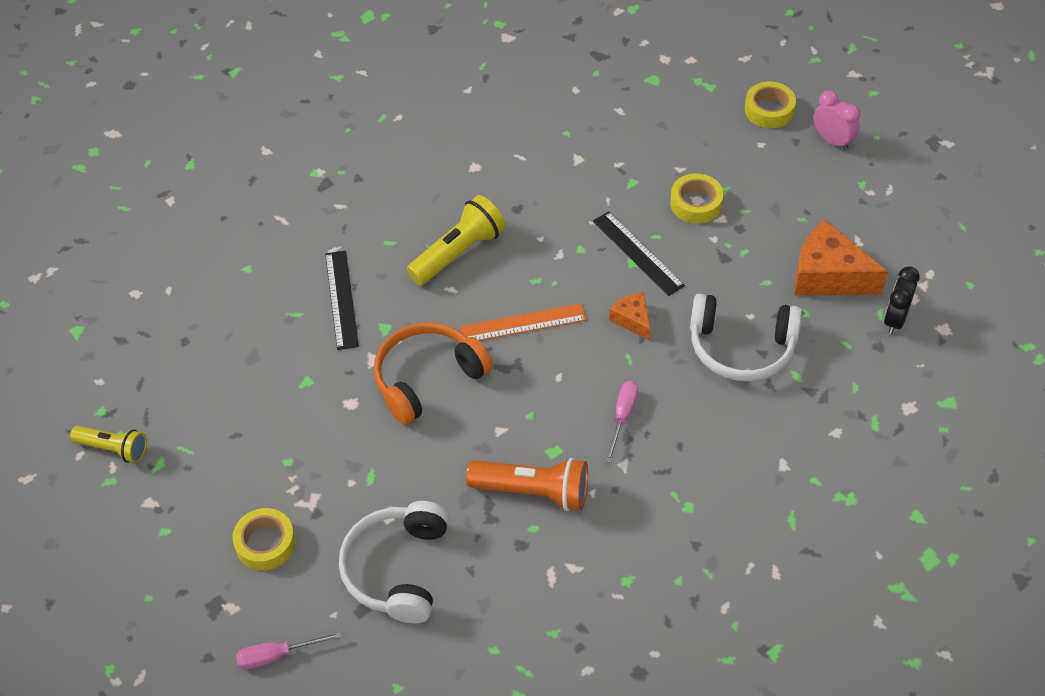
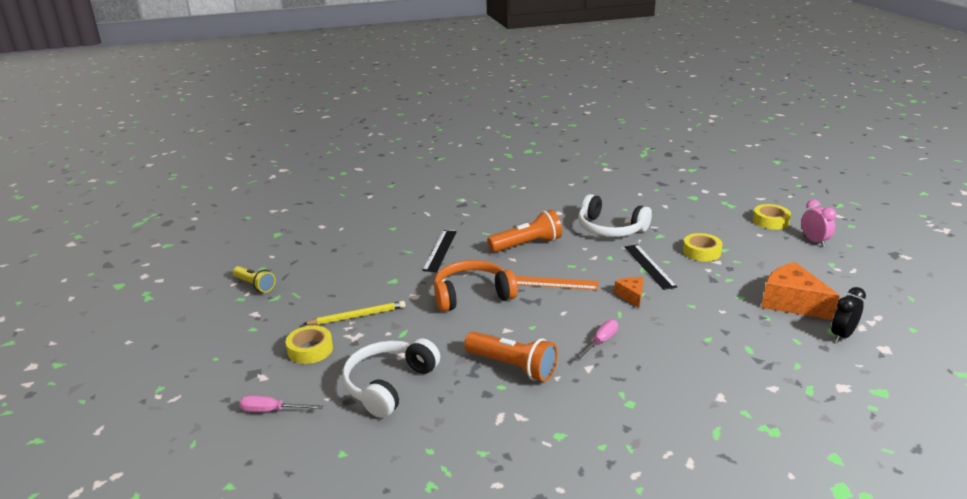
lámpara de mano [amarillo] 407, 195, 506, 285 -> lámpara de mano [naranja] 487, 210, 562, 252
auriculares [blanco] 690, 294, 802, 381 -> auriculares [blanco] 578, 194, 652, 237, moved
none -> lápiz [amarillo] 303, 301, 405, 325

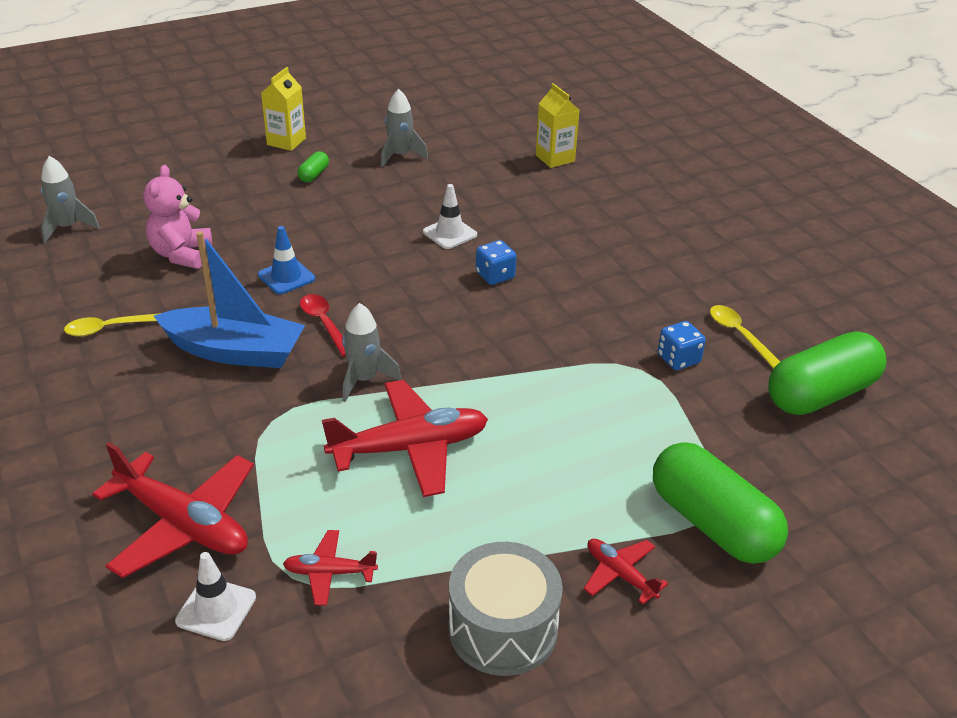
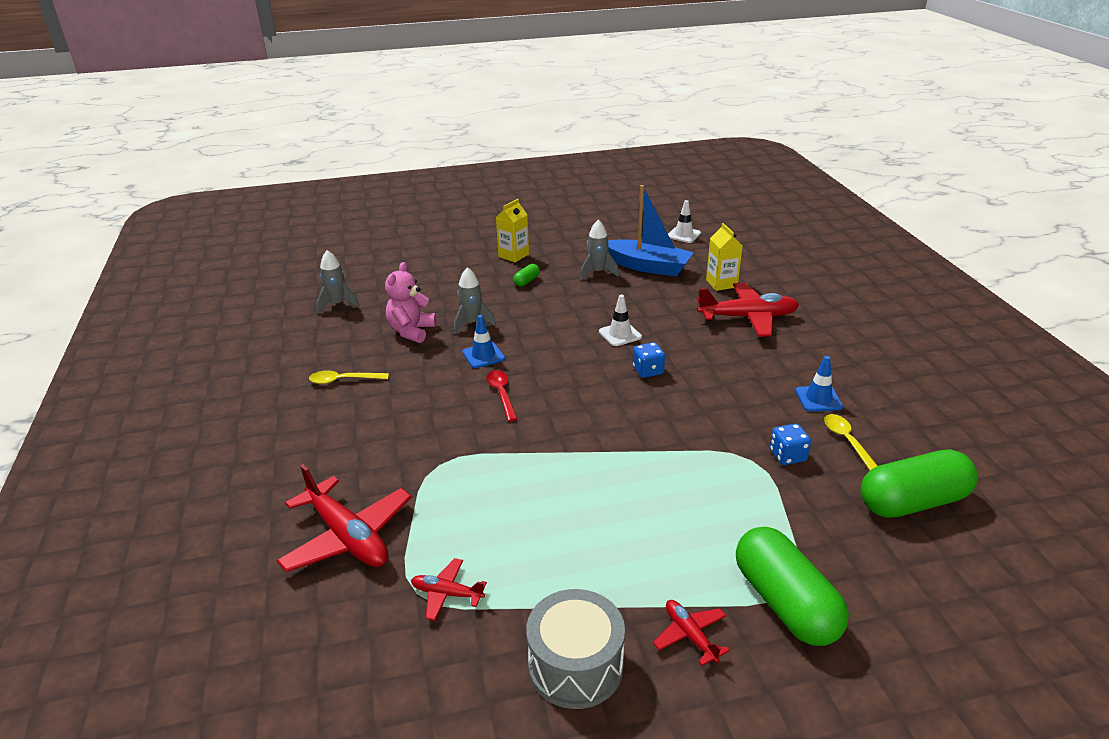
barco [azul] 154, 231, 305, 368 -> barco [azul] 608, 185, 694, 277, moved
cono de tráfico [blanco] 175, 552, 256, 641 -> cono de tráfico [blanco] 668, 200, 701, 243, moved
avión [rojo] 322, 380, 488, 497 -> avión [rojo] 697, 283, 799, 337, moved
cohete [gris] 342, 303, 401, 402 -> cohete [gris] 454, 267, 496, 334, moved
none -> cono de tráfico [azul] 795, 356, 843, 412

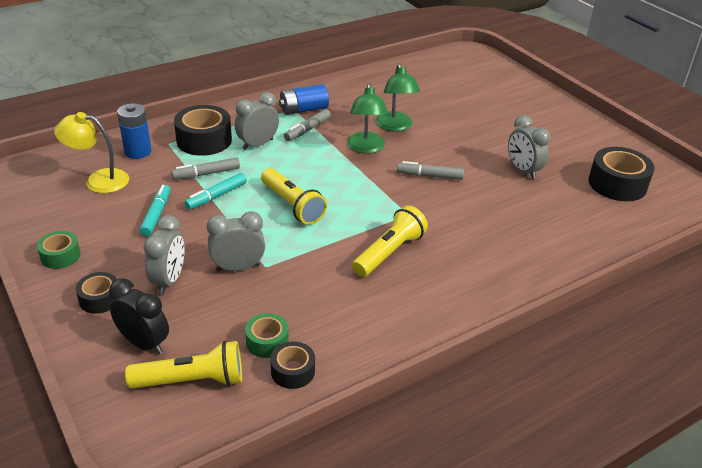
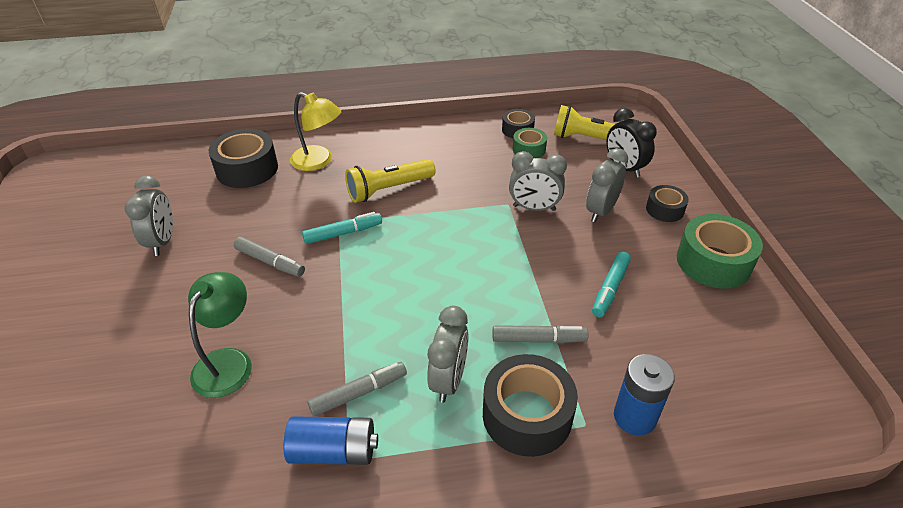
cinta adhesiva [verde] 37, 231, 80, 269 -> cinta adhesiva [verde] 677, 214, 763, 289, x1.77
lámpara [amarillo] 54, 112, 129, 193 -> lámpara [amarillo] 290, 92, 341, 171, moved
rotulador [turquesa] 184, 173, 247, 210 -> rotulador [turquesa] 302, 212, 382, 244, moved
despertador [gris] 235, 92, 279, 150 -> despertador [gris] 427, 306, 468, 403, 60 degrees counterclockwise
lámpara de mano [amarillo] 261, 168, 327, 225 -> none
lámpara [verde] 347, 83, 388, 154 -> none
cinta adhesiva [negro] 589, 147, 655, 201 -> cinta adhesiva [negro] 209, 129, 278, 188, moved

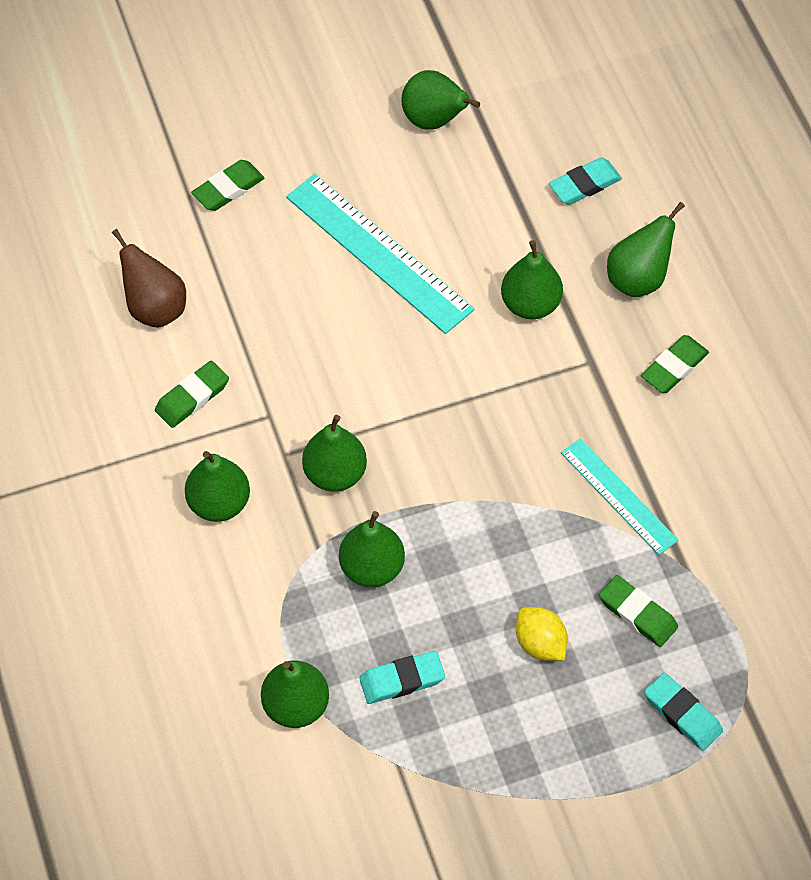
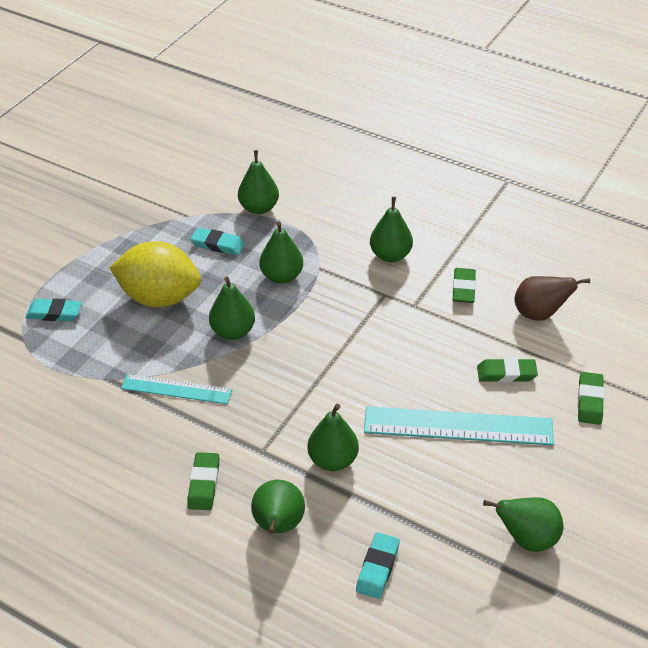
pera [verde] 302, 415, 367, 492 -> pera [verde] 209, 277, 255, 340, moved
goma de borrar [turquesa] 359, 651, 445, 704 -> goma de borrar [turquesa] 190, 228, 245, 255, 75 degrees clockwise
limón [amarillo] 516, 607, 568, 661 -> limón [amarillo] 109, 241, 201, 307, x2.04
goma de borrar [verde] 599, 575, 678, 647 -> goma de borrar [verde] 477, 358, 538, 382, moved

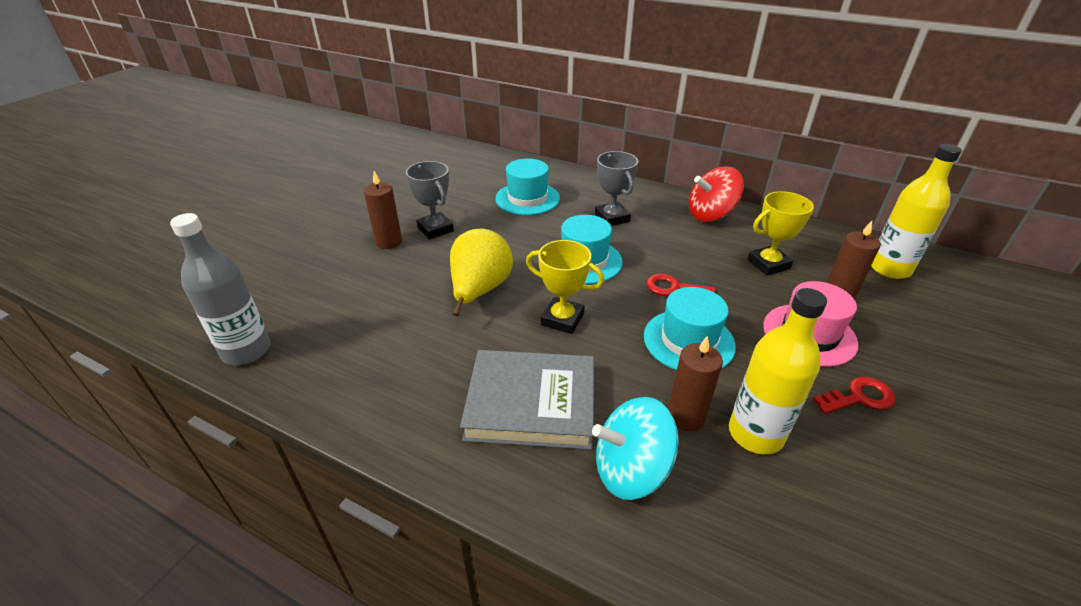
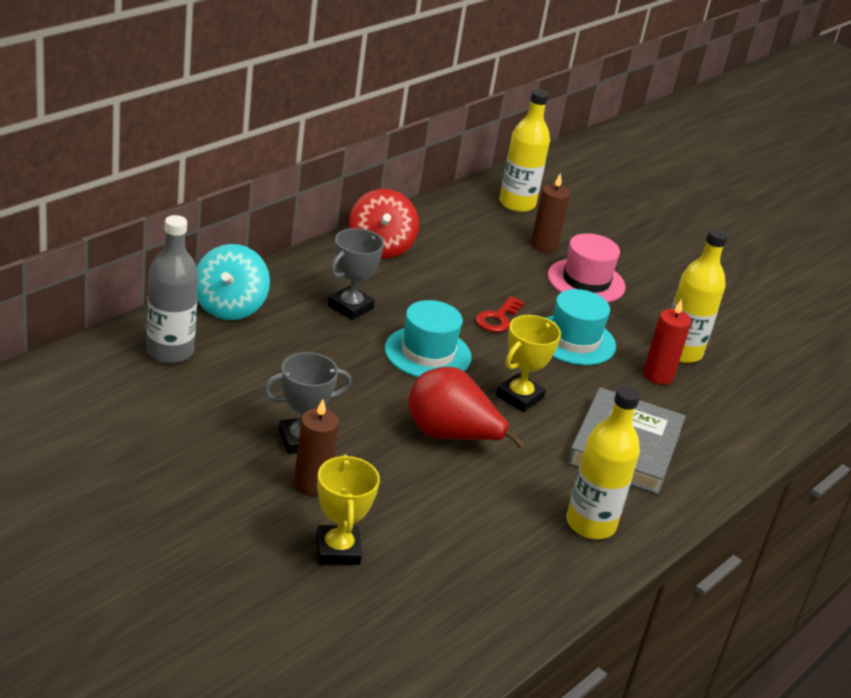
botella [gris] 170, 213, 270, 365 -> botella [gris] 146, 215, 198, 363, moved
pera [amarillo] 450, 229, 513, 316 -> pera [rojo] 408, 367, 525, 449
sombrero [turquesa] 495, 159, 560, 215 -> none
peonza [turquesa] 592, 397, 679, 500 -> peonza [turquesa] 197, 244, 270, 320, moved
trofeo [gris] 595, 151, 638, 226 -> trofeo [gris] 328, 228, 384, 320, 45 degrees counterclockwise
vela [marrón] 668, 335, 723, 432 -> vela [rojo] 644, 299, 691, 385
trofeo [amarillo] 747, 191, 814, 276 -> trofeo [amarillo] 316, 455, 380, 565, moved
llave [rojo] 813, 377, 895, 414 -> none
none -> botella [amarillo] 566, 385, 640, 539

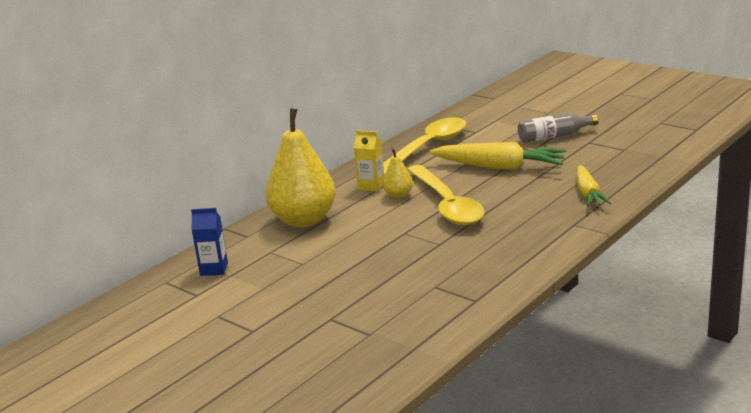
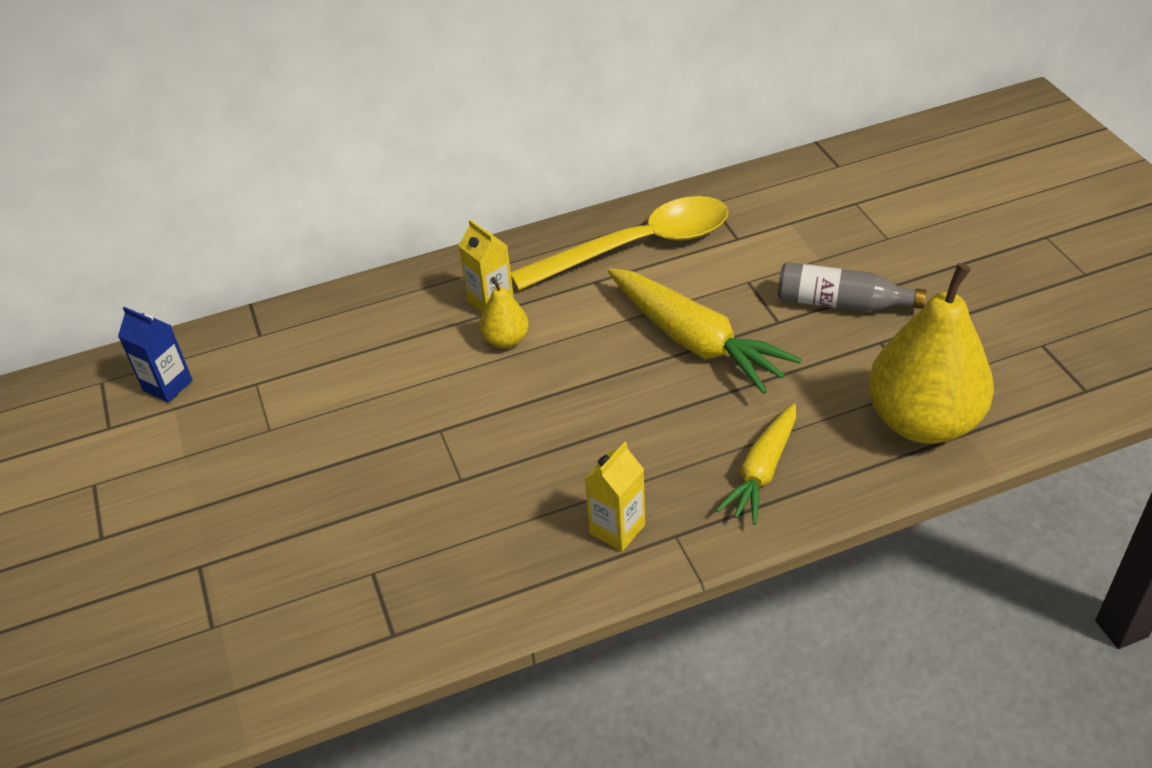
pera [amarillo] 266, 108, 336, 227 -> pera [amarillo] 868, 263, 994, 444, moved
cuchara [amarillo] 407, 165, 485, 225 -> none
none -> cartón de leche [amarillo] 585, 442, 645, 552

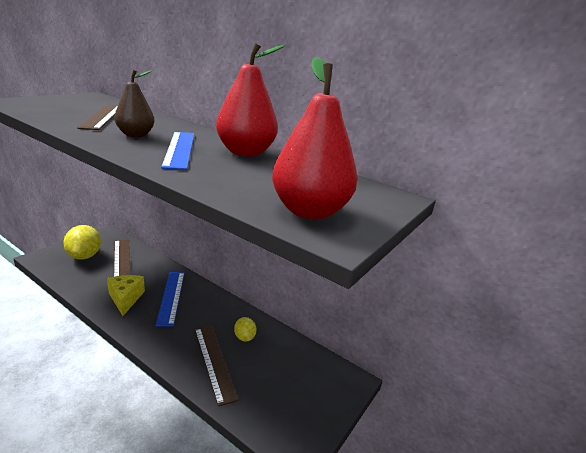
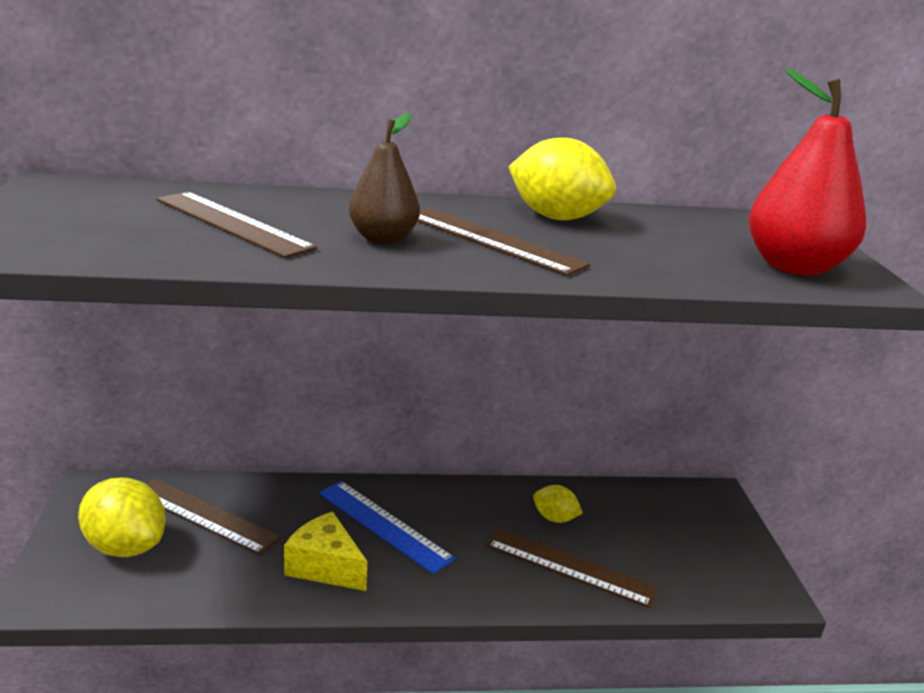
regla [azul] 161, 132, 194, 170 -> regla [marrón] 418, 208, 590, 276
pera [rojo] 216, 43, 285, 157 -> limón [amarillo] 509, 138, 616, 220

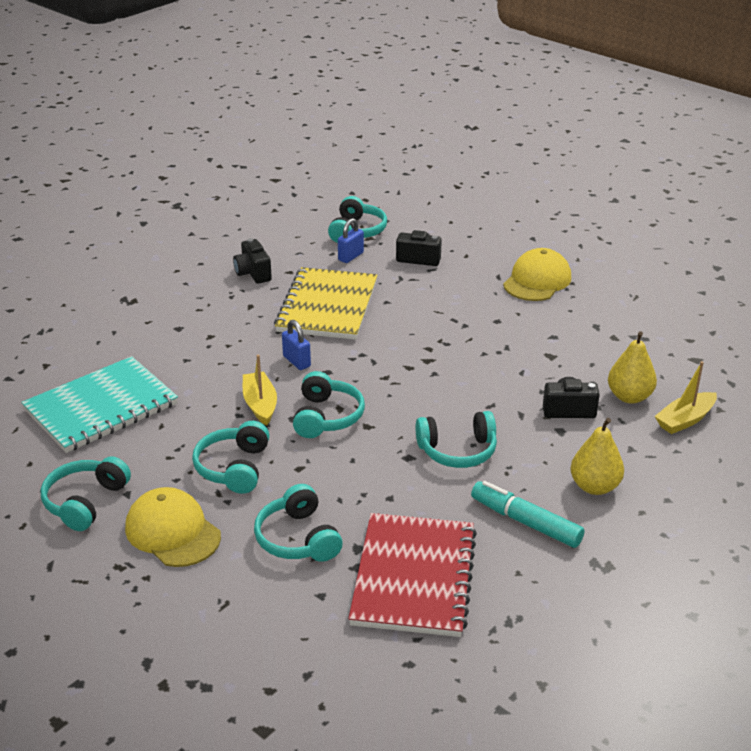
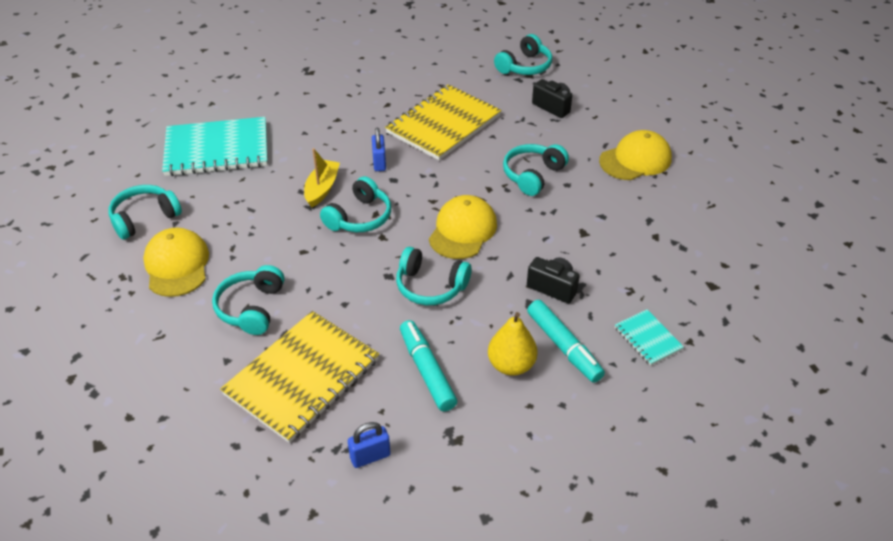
auriculares [turquesa] 192, 421, 269, 494 -> auriculares [turquesa] 503, 144, 569, 196, moved
cámara [negro] 233, 238, 272, 284 -> none
candado [azul] 338, 218, 364, 263 -> candado [azul] 348, 422, 391, 468, moved
cuaderno [rojo] 348, 513, 477, 637 -> cuaderno [amarillo] 220, 311, 379, 443
pera [amarillo] 608, 331, 657, 404 -> none
barco [amarillo] 655, 361, 717, 434 -> cuaderno [turquesa] 615, 310, 684, 366
none -> gorra [amarillo] 429, 195, 497, 259
none -> rotulador [turquesa] 527, 300, 605, 383

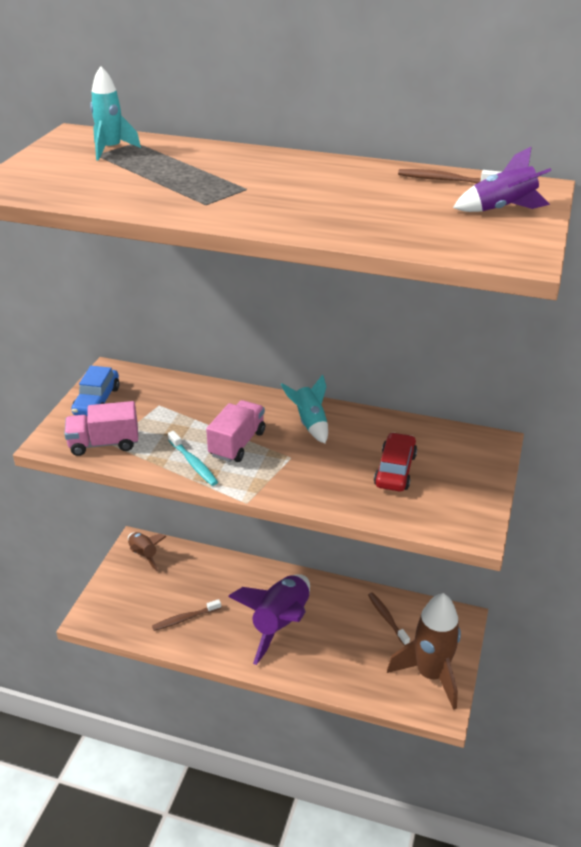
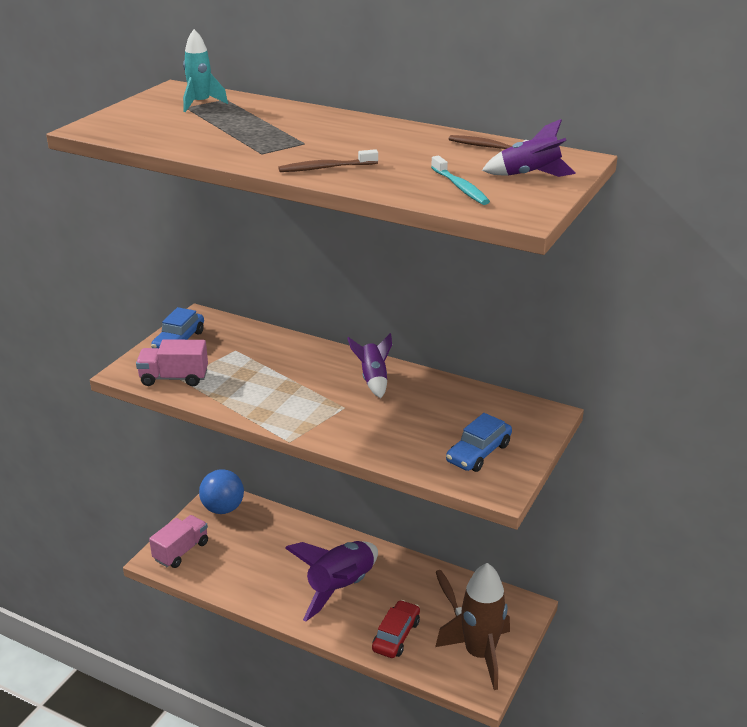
cohete [marrón] 128, 532, 167, 571 -> pelota [azul] 199, 469, 244, 514
cepillo de dientes [marrón] 152, 599, 221, 631 -> cepillo de dientes [marrón] 278, 149, 378, 172, moved
cepillo de dientes [turquesa] 168, 431, 218, 486 -> cepillo de dientes [turquesa] 431, 156, 490, 205, moved
camión [rosa] 206, 400, 265, 462 -> camión [rosa] 149, 515, 208, 568, moved
cohete [turquesa] 281, 374, 328, 444 -> cohete [morado] 347, 333, 392, 398
coche [rojo] 374, 432, 417, 491 -> coche [rojo] 372, 600, 420, 658, moved
none -> coche [azul] 446, 413, 512, 472

